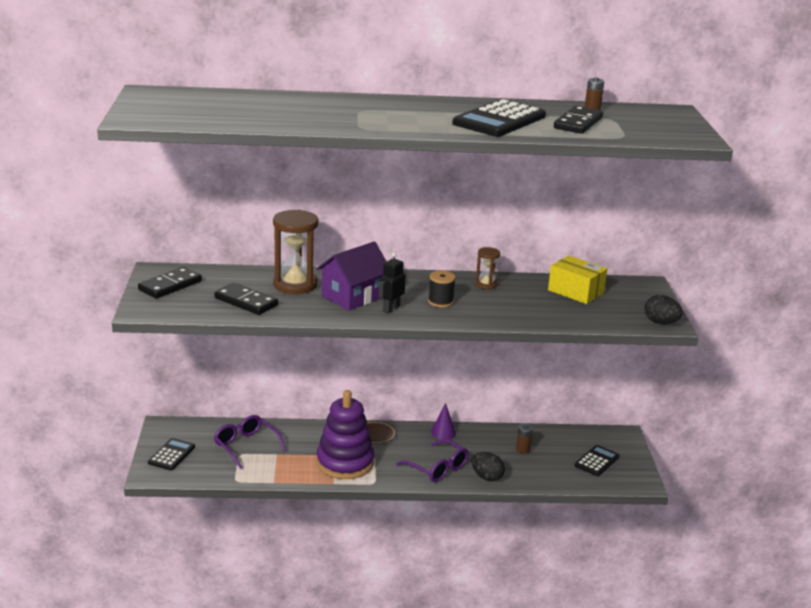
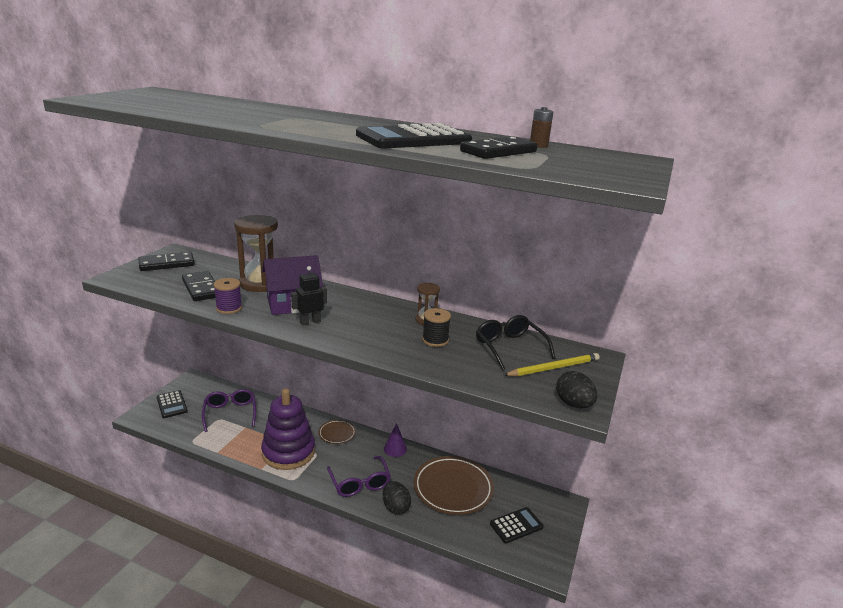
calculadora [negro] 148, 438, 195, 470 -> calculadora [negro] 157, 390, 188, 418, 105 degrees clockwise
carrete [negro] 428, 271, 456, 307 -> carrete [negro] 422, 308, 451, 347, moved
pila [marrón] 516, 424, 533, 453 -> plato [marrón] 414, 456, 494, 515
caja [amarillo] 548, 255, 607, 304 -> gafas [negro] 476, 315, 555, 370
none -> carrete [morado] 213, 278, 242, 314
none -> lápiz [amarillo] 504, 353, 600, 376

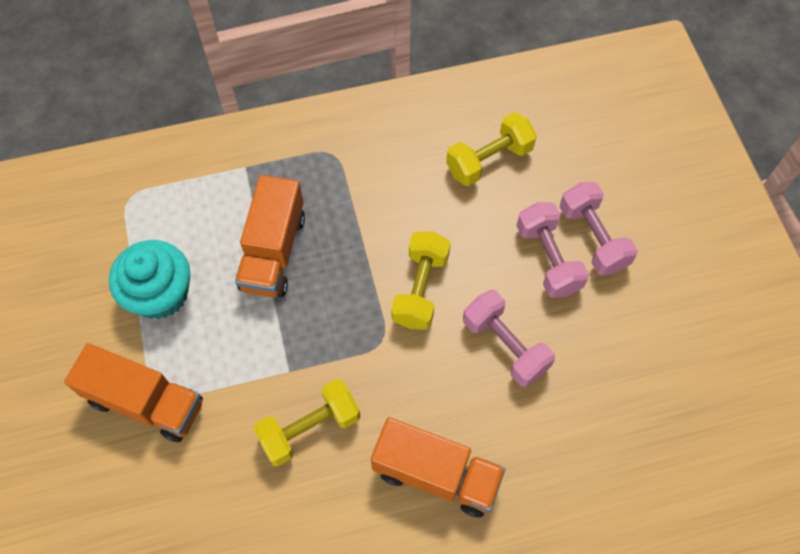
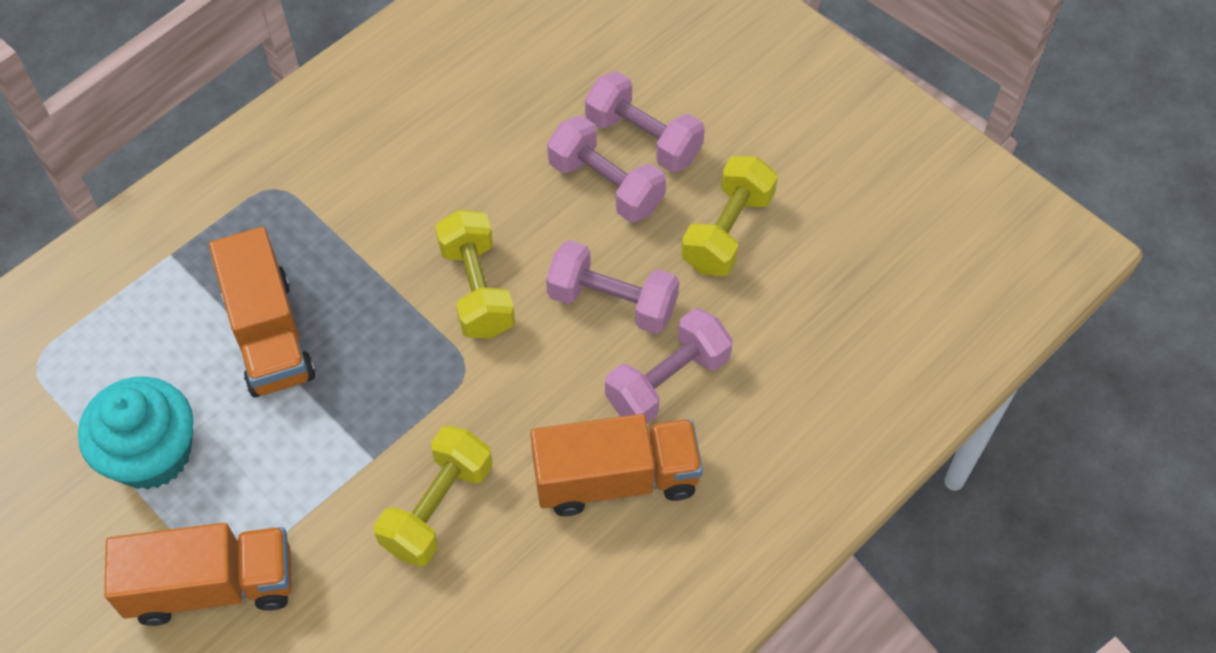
mancuerna [amarillo] 446, 112, 537, 186 -> mancuerna [amarillo] 681, 156, 778, 276, moved
none -> mancuerna [rosa] 605, 308, 733, 424

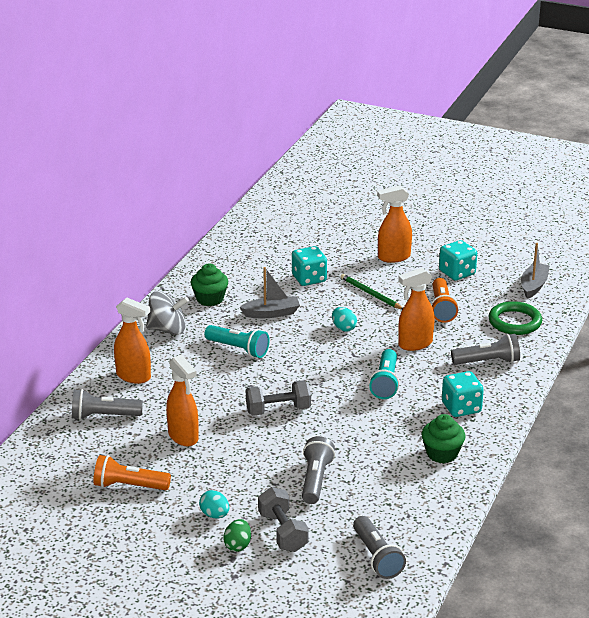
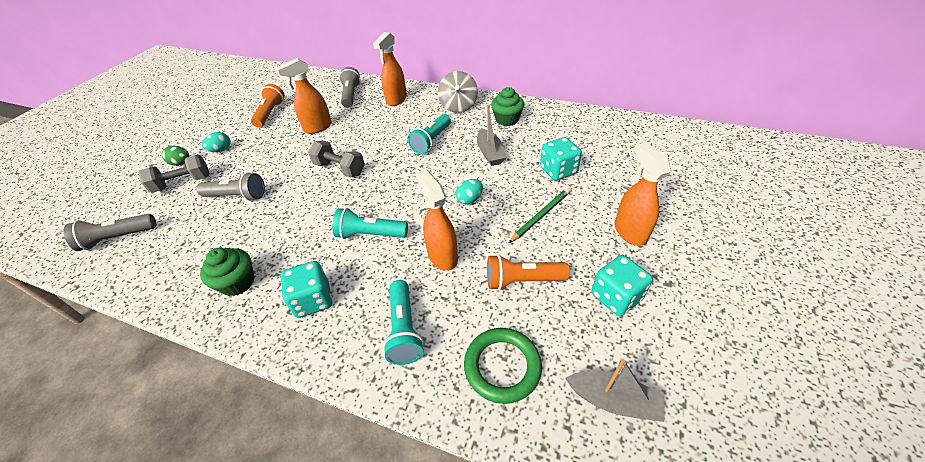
mancuerna [gris] 246, 380, 311, 416 -> mancuerna [gris] 308, 141, 365, 177, 45 degrees counterclockwise
lámpara de mano [gris] 451, 334, 520, 365 -> lámpara de mano [turquesa] 383, 280, 424, 365

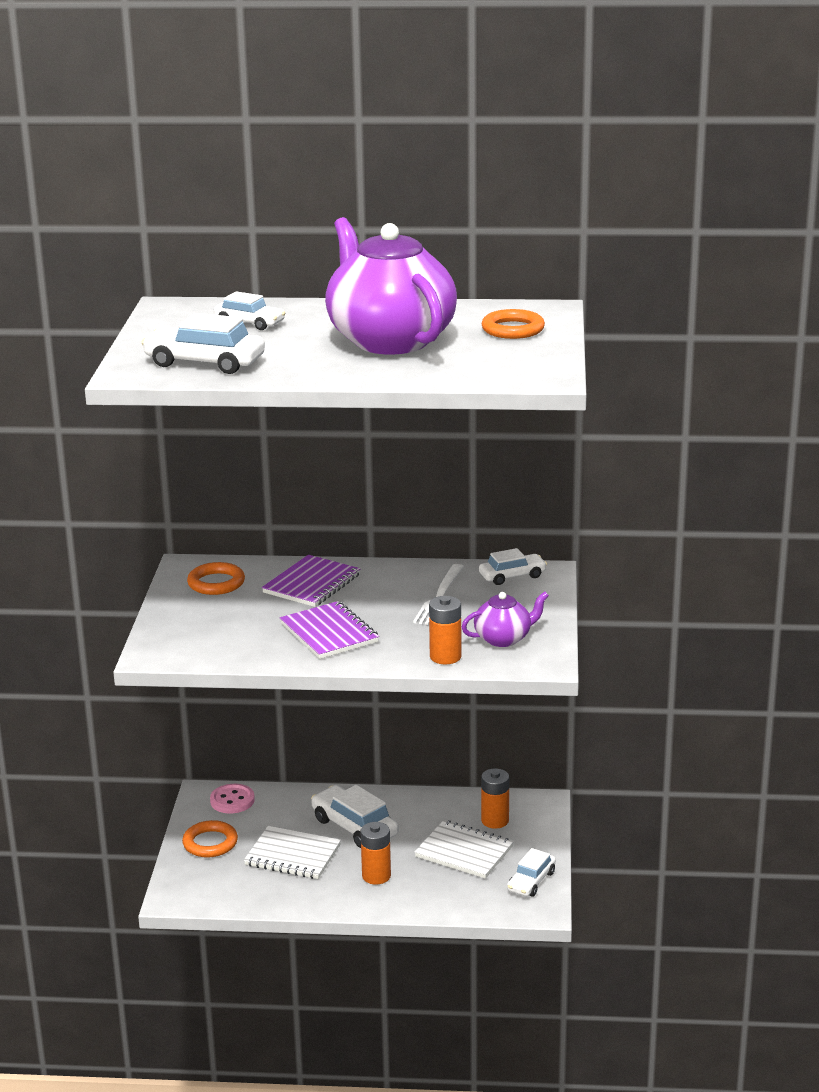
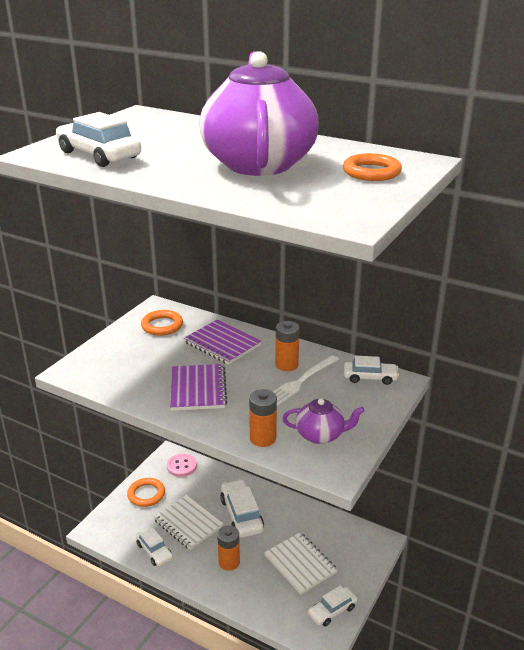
coche [blanco] 214, 291, 285, 330 -> coche [blanco] 136, 527, 173, 566, moved
cuaderno [morado] 262, 555, 361, 607 -> cuaderno [morado] 184, 320, 262, 365, 75 degrees clockwise
pila [naranja] 481, 768, 509, 829 -> pila [naranja] 275, 321, 300, 371, moved

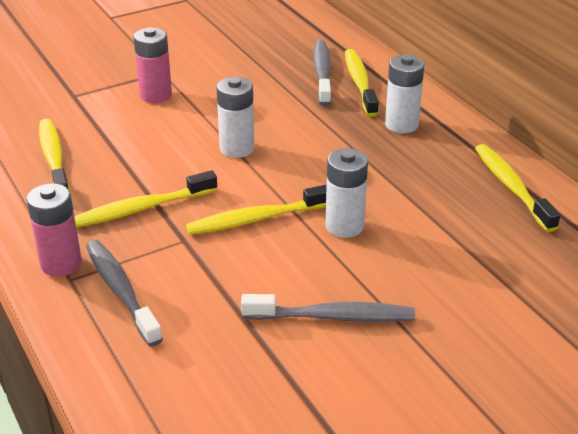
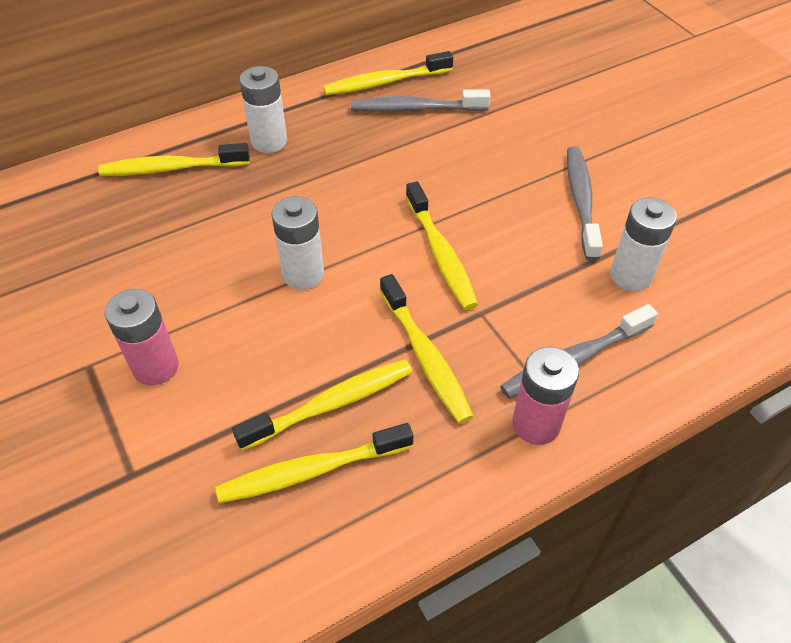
cepillo de dientes [gris] 313, 40, 332, 106 -> cepillo de dientes [gris] 351, 89, 491, 112, moved
pila [blanco] 325, 148, 368, 238 -> pila [blanco] 610, 197, 677, 291, moved
none -> cepillo de dientes [amarillo] 232, 359, 412, 451

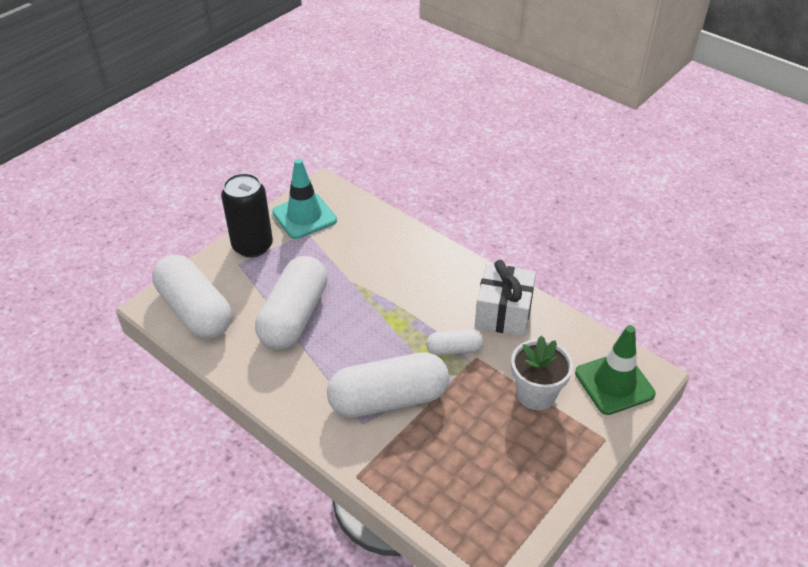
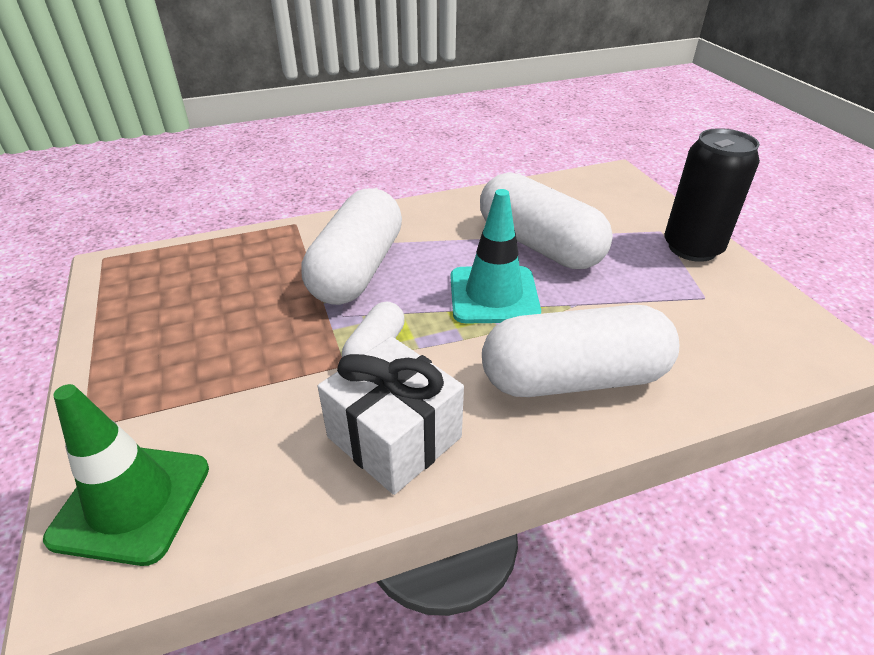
cápsula [blanco] 152, 254, 232, 339 -> cápsula [blanco] 482, 305, 679, 397, moved
cono de tráfico [turquesa] 272, 159, 337, 239 -> cono de tráfico [turquesa] 451, 189, 541, 323, moved
maceta [blanco] 511, 335, 573, 410 -> none

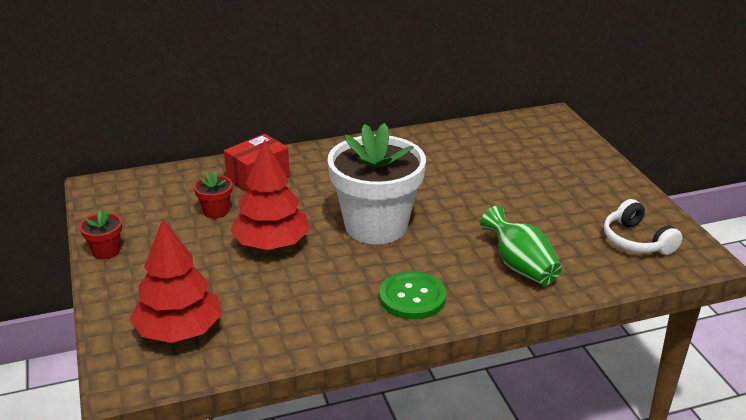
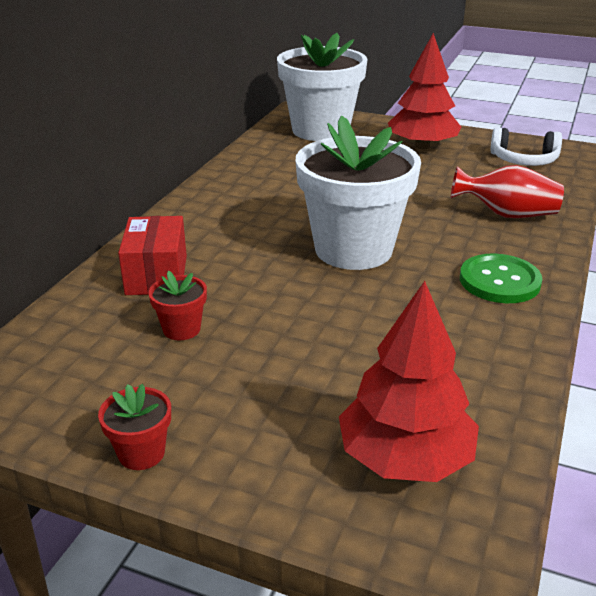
árbol [rojo] 230, 140, 310, 250 -> árbol [rojo] 388, 33, 461, 150, moved
florero [verde] 480, 206, 562, 285 -> florero [rojo] 451, 165, 564, 218
none -> maceta [blanco] 277, 33, 368, 141

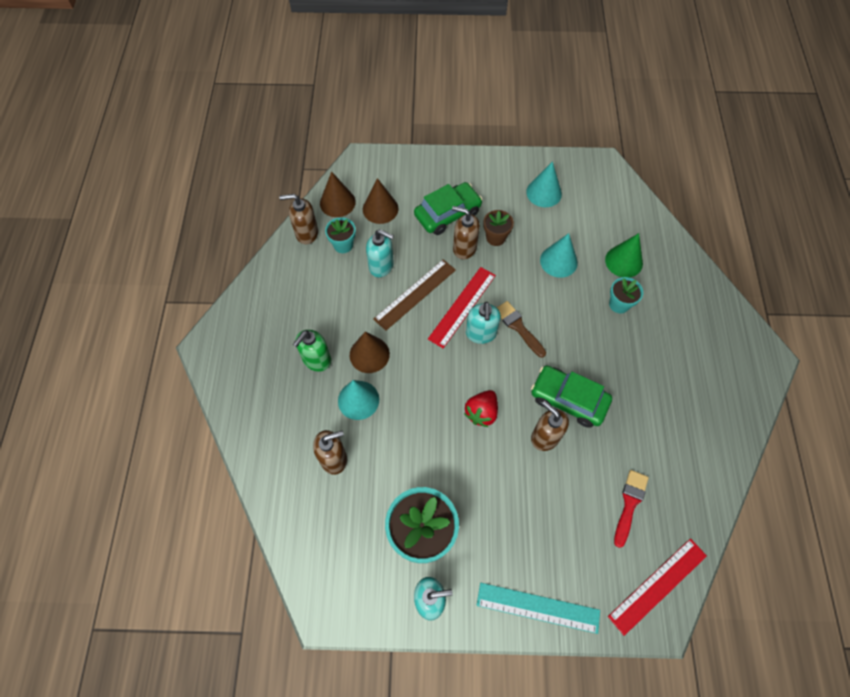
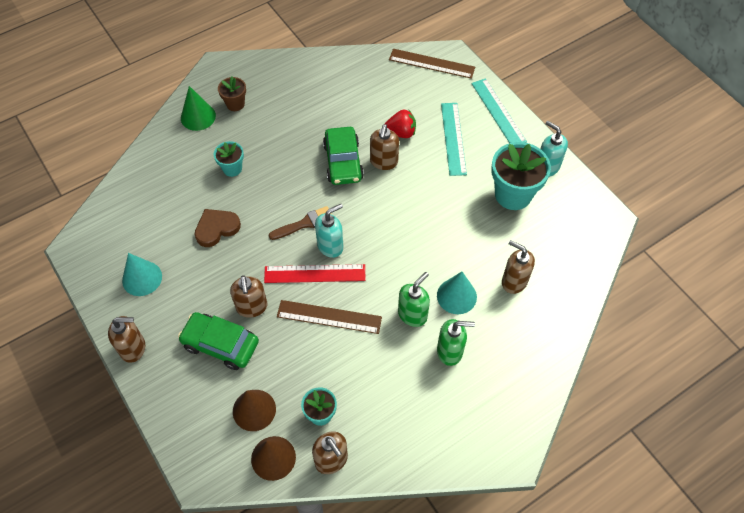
cono [marrón] 350, 332, 390, 373 -> dispensador de jabón [verde] 398, 272, 430, 327
dispensador de jabón [turquesa] 366, 229, 394, 277 -> none
fresa [rojo] 464, 390, 498, 427 -> fresa [rojo] 385, 109, 416, 138, moved
maceta [marrón] 484, 210, 514, 246 -> maceta [marrón] 218, 76, 246, 111, moved
pincel [marrón] 497, 301, 546, 358 -> pincel [marrón] 269, 206, 329, 240, 135 degrees counterclockwise
cono [turquesa] 540, 233, 578, 278 -> corazón [marrón] 194, 209, 241, 247
cono [verde] 605, 233, 643, 277 -> cono [verde] 181, 86, 216, 131, moved
regla [rojo] 608, 538, 707, 636 -> regla [marrón] 389, 49, 475, 79
pincel [rojo] 614, 470, 649, 548 -> none
none -> dispensador de jabón [marrón] 108, 316, 145, 363
none -> regla [turquesa] 441, 103, 467, 176

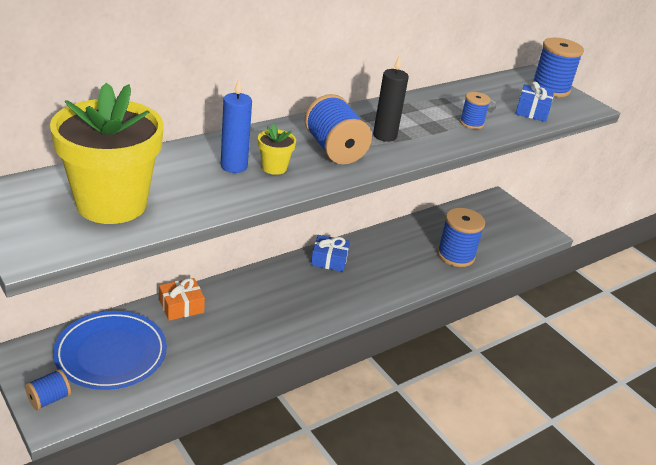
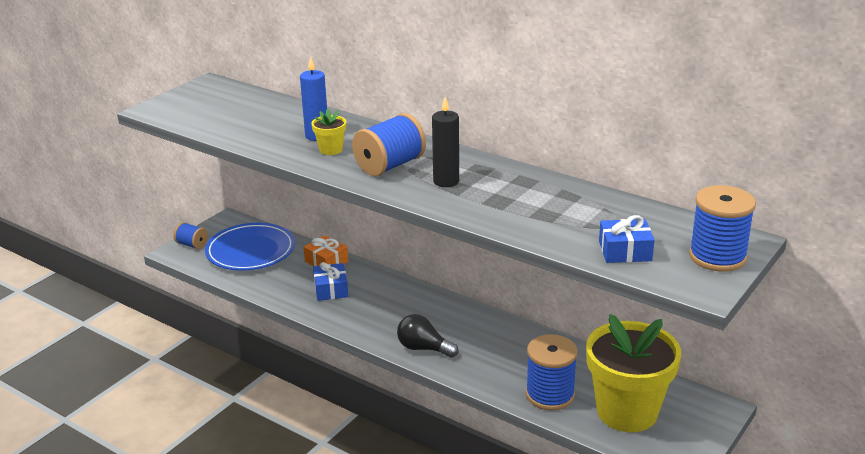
maceta [amarillo] 50, 82, 164, 224 -> maceta [amarillo] 586, 314, 681, 432, moved
regalo [azul] 311, 235, 350, 272 -> regalo [azul] 313, 262, 348, 301, moved
carrete [azul] 460, 92, 491, 129 -> none
none -> bombilla [negro] 397, 314, 459, 358

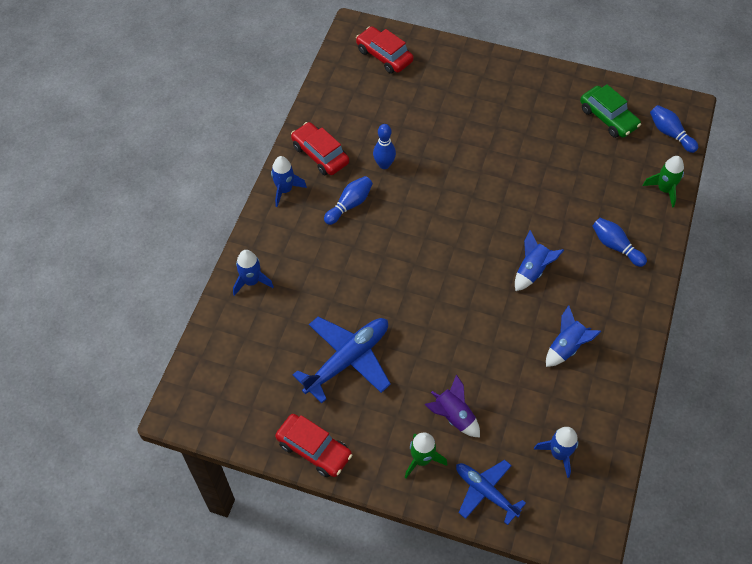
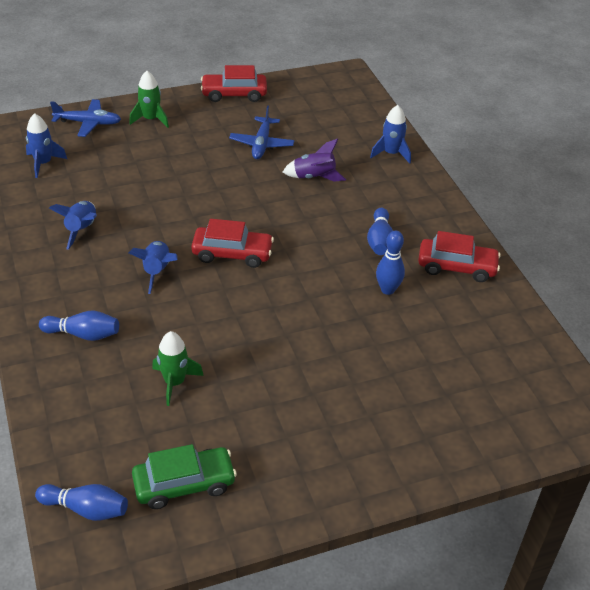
cohete [azul] 271, 156, 307, 207 -> none
avión [azul] 293, 316, 391, 404 -> avión [azul] 229, 105, 294, 159, x0.65
coche [rojo] 356, 26, 414, 74 -> coche [rojo] 191, 219, 274, 268, moved
cohete [morado] 424, 374, 480, 438 -> cohete [morado] 283, 138, 346, 182, moved
coche [verde] 580, 84, 641, 138 -> coche [verde] 132, 444, 237, 509, 150 degrees clockwise
cohete [verde] 643, 156, 684, 208 -> cohete [verde] 152, 331, 204, 406, moved

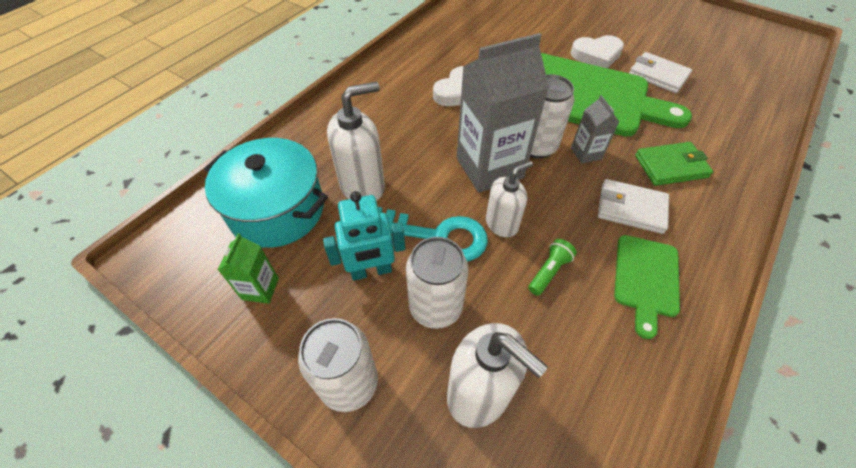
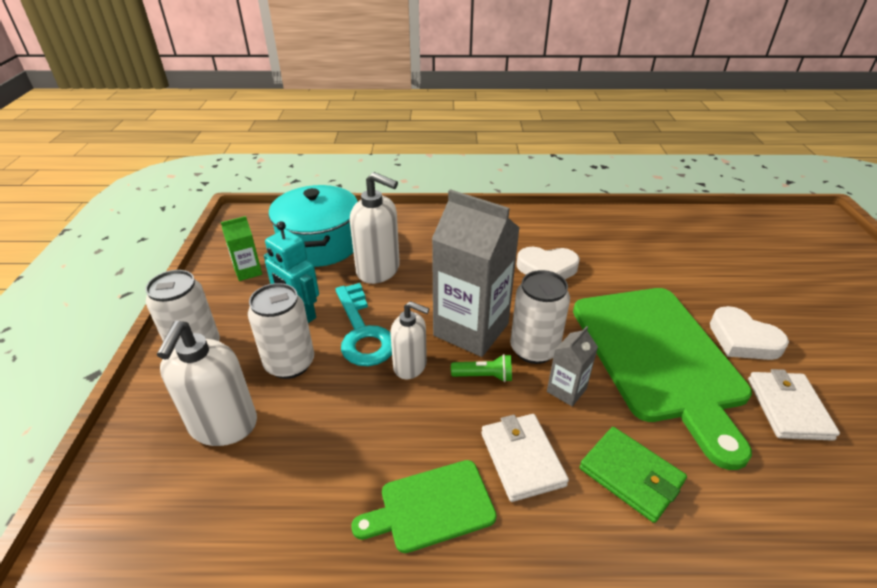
lámpara de mano [verde] 528, 239, 577, 296 -> lámpara de mano [verde] 451, 354, 512, 382, moved

